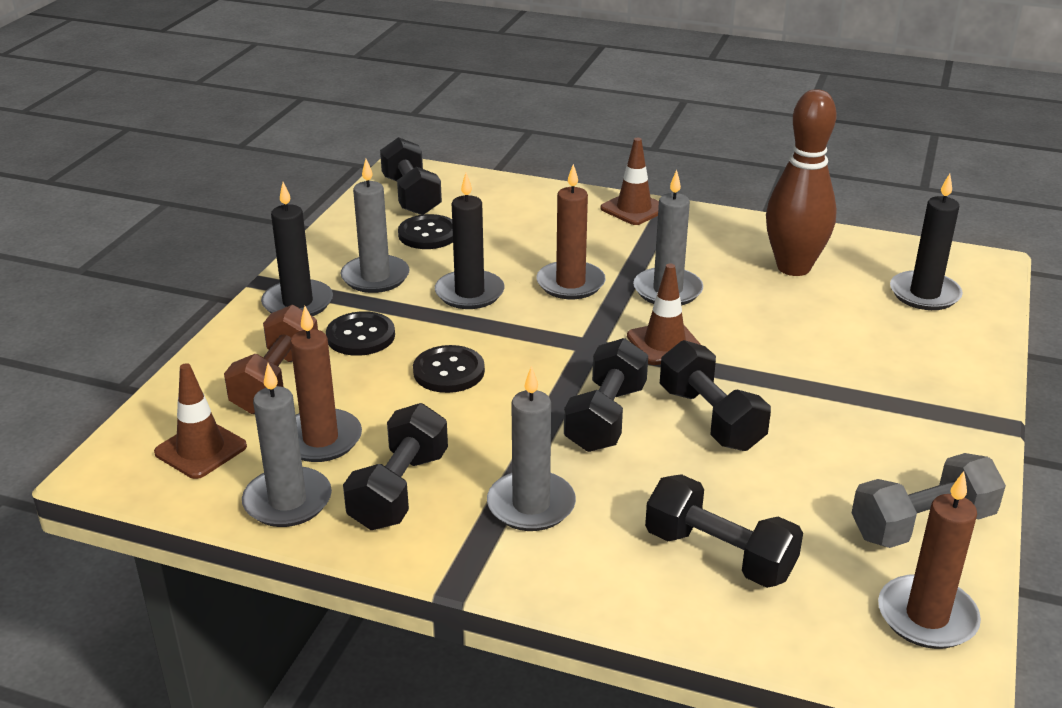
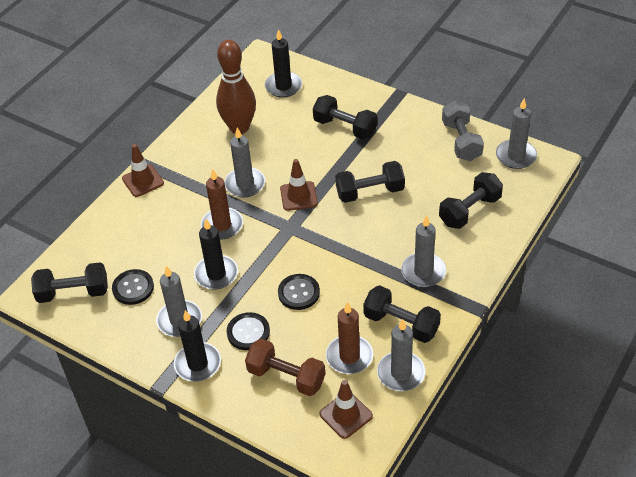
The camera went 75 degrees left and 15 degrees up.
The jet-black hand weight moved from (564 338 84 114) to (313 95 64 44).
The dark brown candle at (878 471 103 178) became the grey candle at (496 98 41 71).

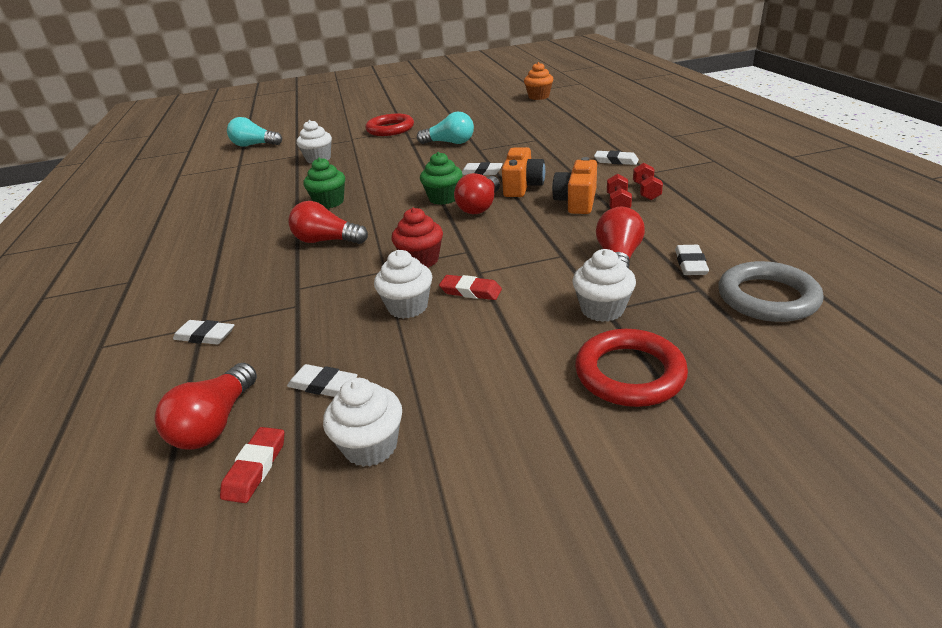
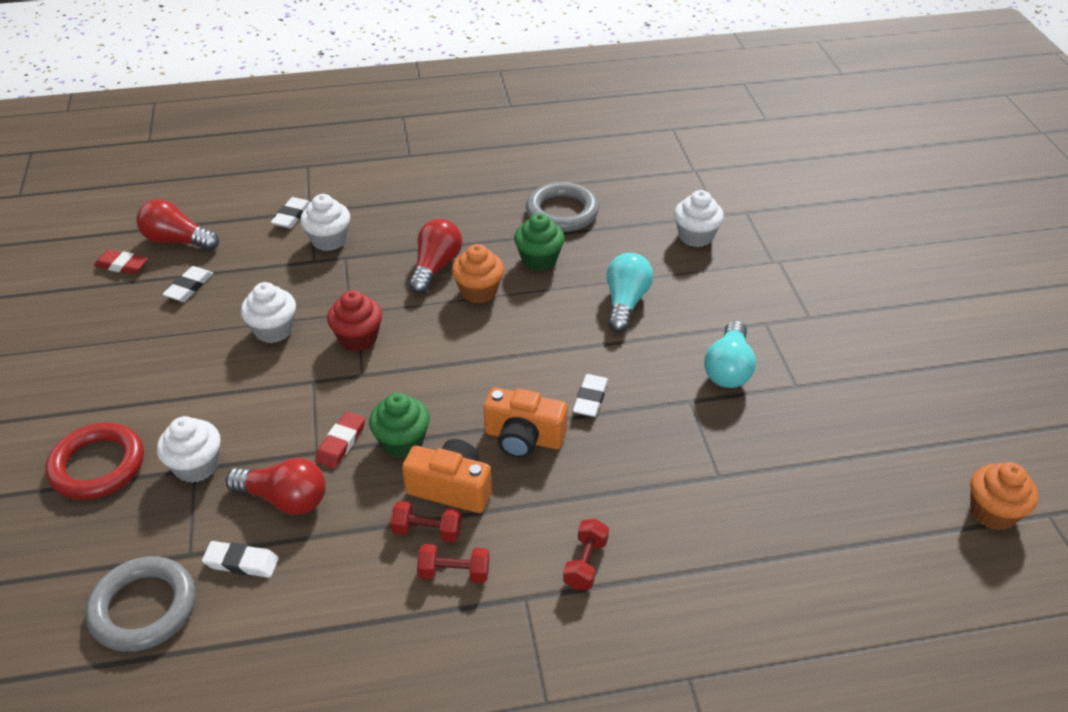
The camera went 90 degrees right and 10 degrees up.
The snow-white cupcake moved from (323 378 79 89) to (300 194 50 57).
The scarlet pencil eraser moved from (439 275 63 25) to (315 412 50 56).
The leaf-green cupcake moved from (420 152 43 53) to (369 393 61 65).
The orange cupcake at (452 244 52 59) appeared.
The grey hoop at (526 182 73 50) appeared.
The snow-white pencil eraser at (594 150 45 15) was replaced by the scarlet hand weight at (563 519 46 71).
The teal lightbulb moved from (227 117 55 30) to (607 253 46 80).
The scarlet hoop at (365 114 49 22) disappeared.
The scarlet lightbulb at (454 173 46 41) disappeared.

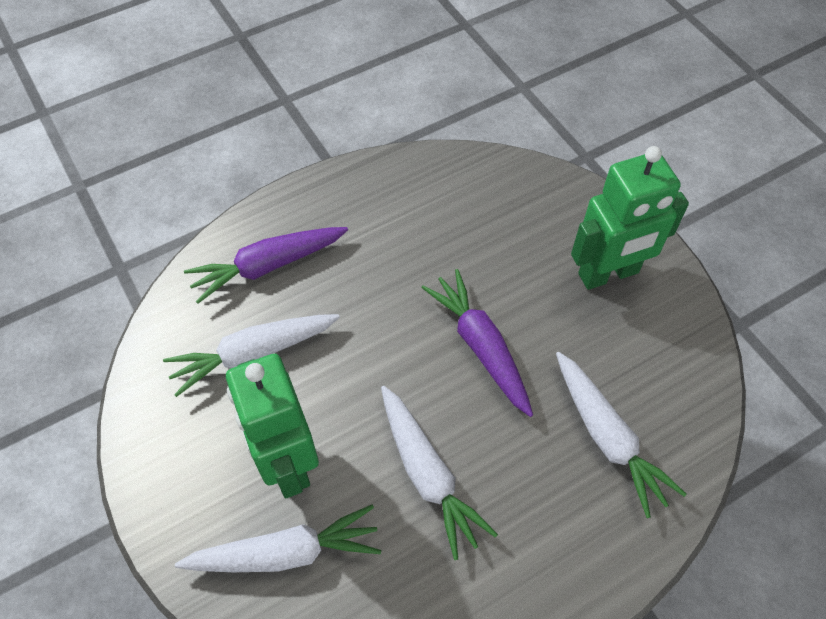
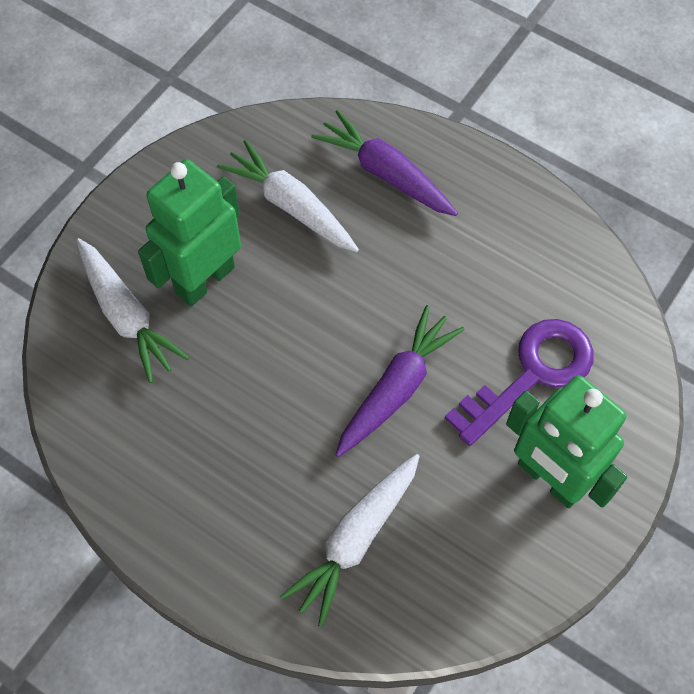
The camera went 65 degrees right and 5 degrees up.
The royal purple key at (445 319 148 127) appeared.
The snow-white root vegetable at (381 386 117 174) disappeared.

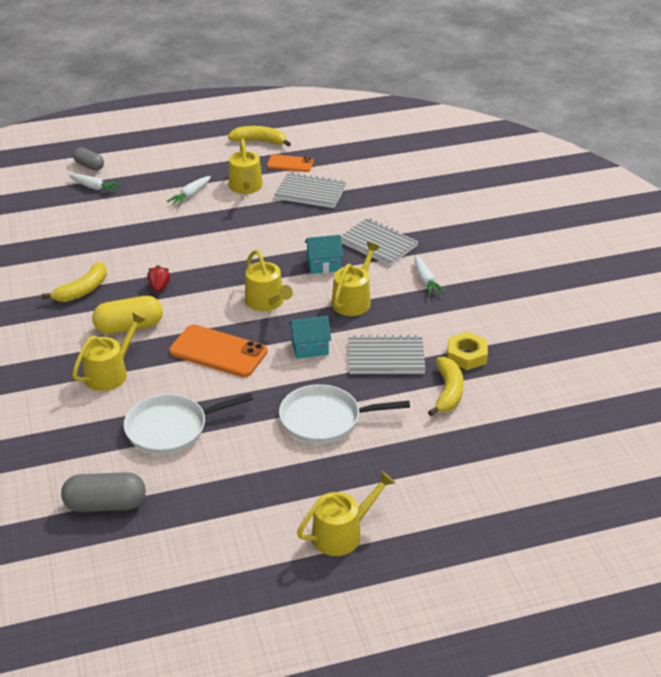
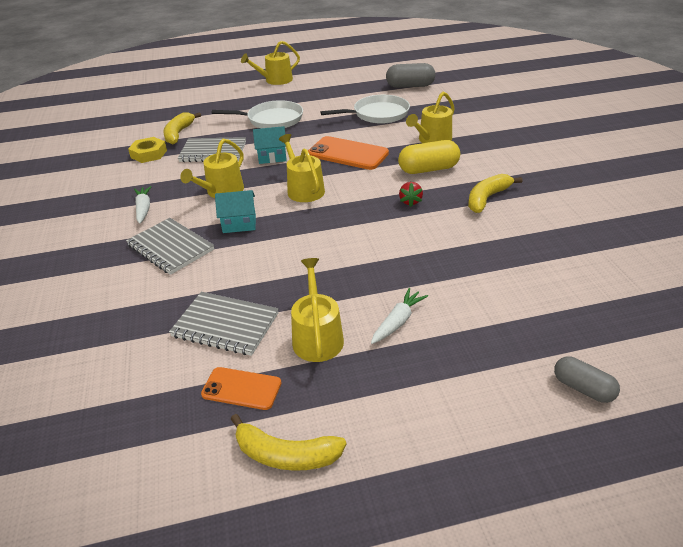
The camera went 175 degrees left and 0 degrees up.
The snow-white root vegetable at (68 173 54 20) disappeared.

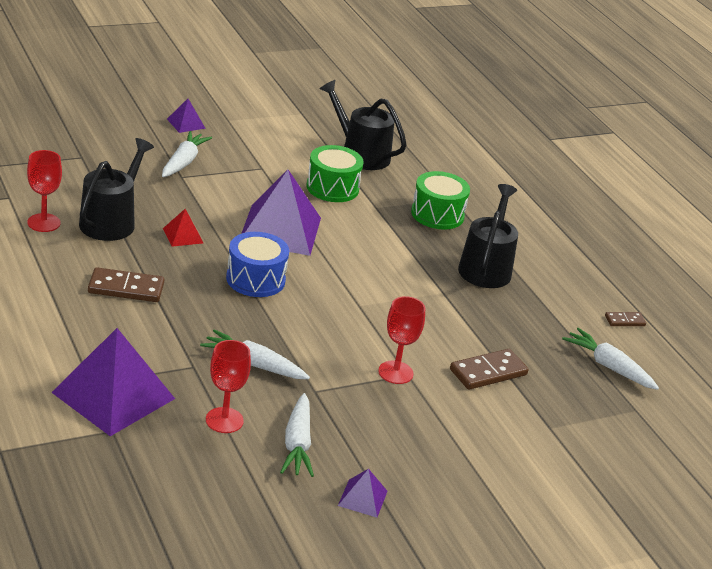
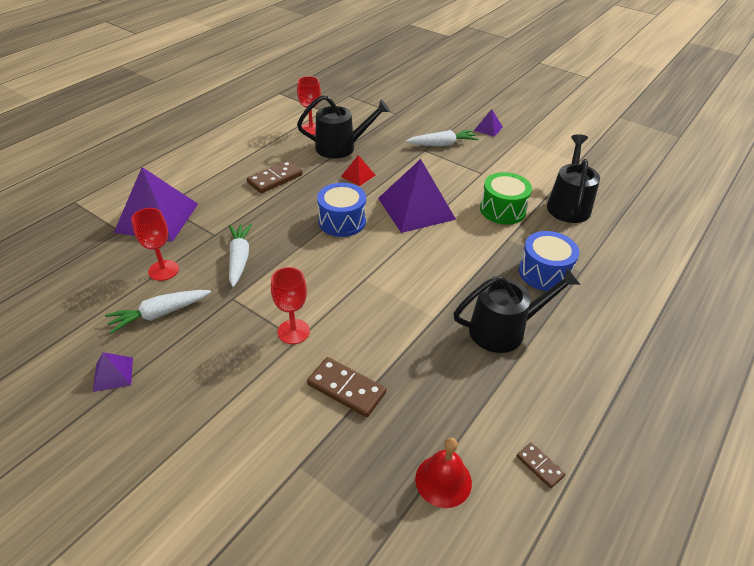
The camera went 65 degrees right and 10 degrees up.
The dark brown domino at (88 267 76 35) turned 75 degrees clockwise.
The snow-white root vegetable at (562 328 97 62) was replaced by the scarlet hand bell at (415 438 57 70).
The leaf-green snare drum at (411 171 59 59) became the royal blue snare drum at (519 231 60 60).

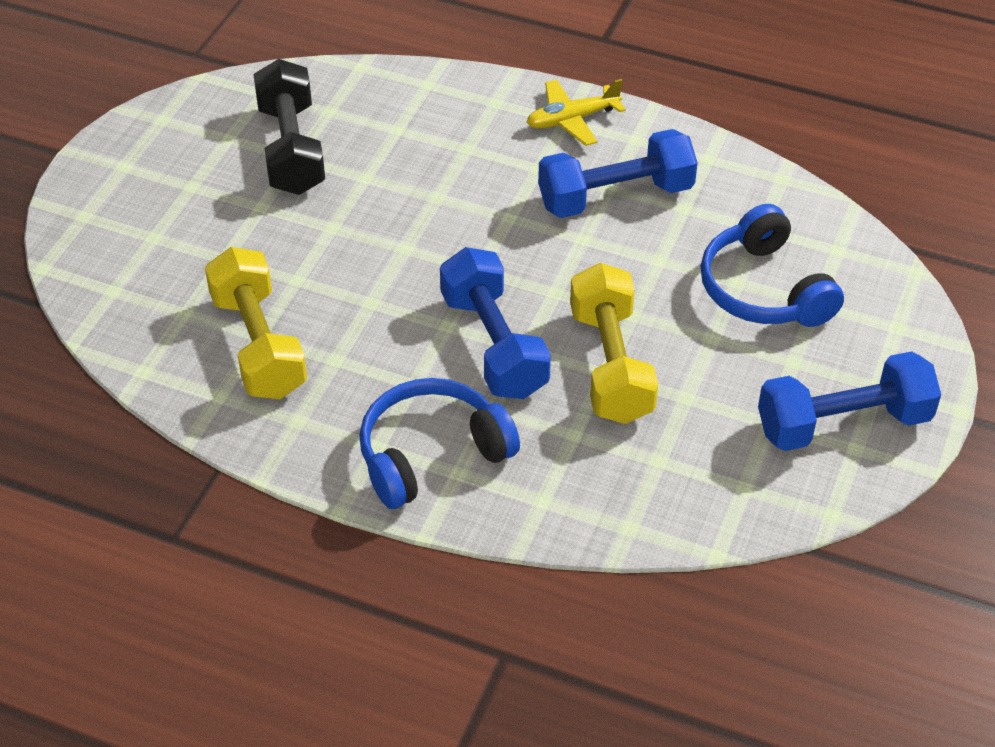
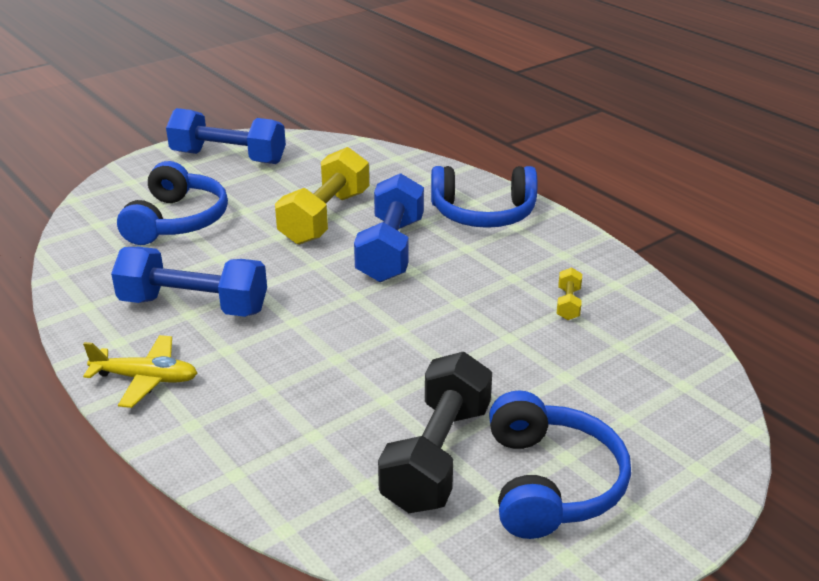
The camera went 150 degrees left and 15 degrees down.
The royal blue headset at (489 391 142 148) appeared.
The bright yellow hand weight at (205 247 102 152) changed to 0.43 times the size.

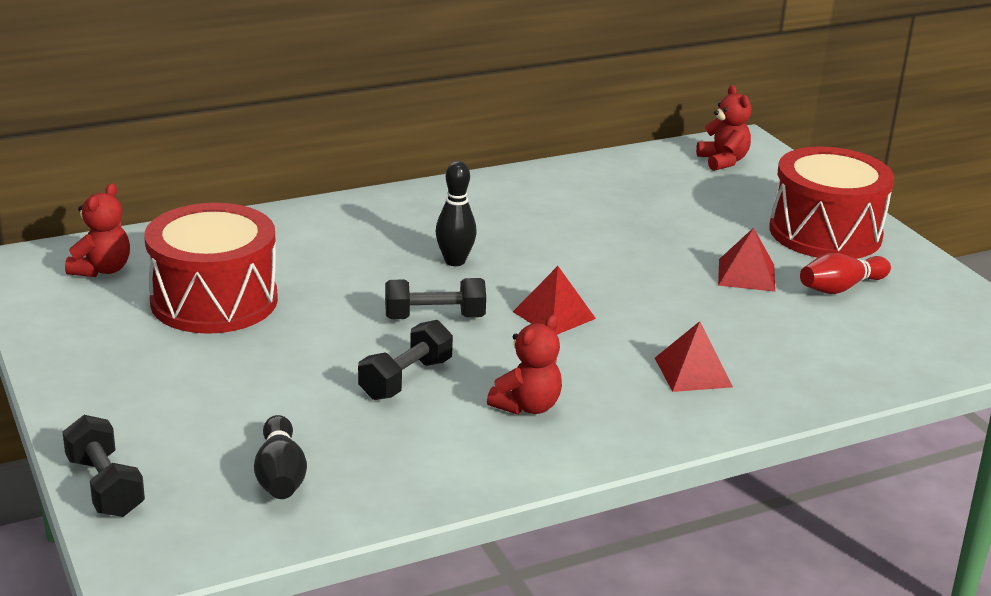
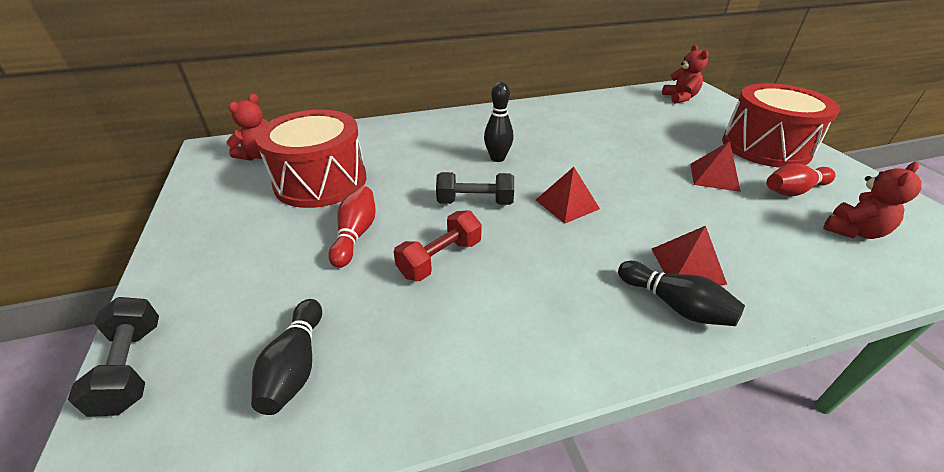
The camera went 10 degrees right and 10 degrees up.
The scarlet bowling pin at (328 186 48 82) appeared.
The jet-black hand weight at (358 320 95 80) became the scarlet hand weight at (394 210 88 71).
The jet-black bowling pin at (618 261 127 65) appeared.
The scarlet teddy bear moved from (487 315 75 100) to (823 162 99 77).

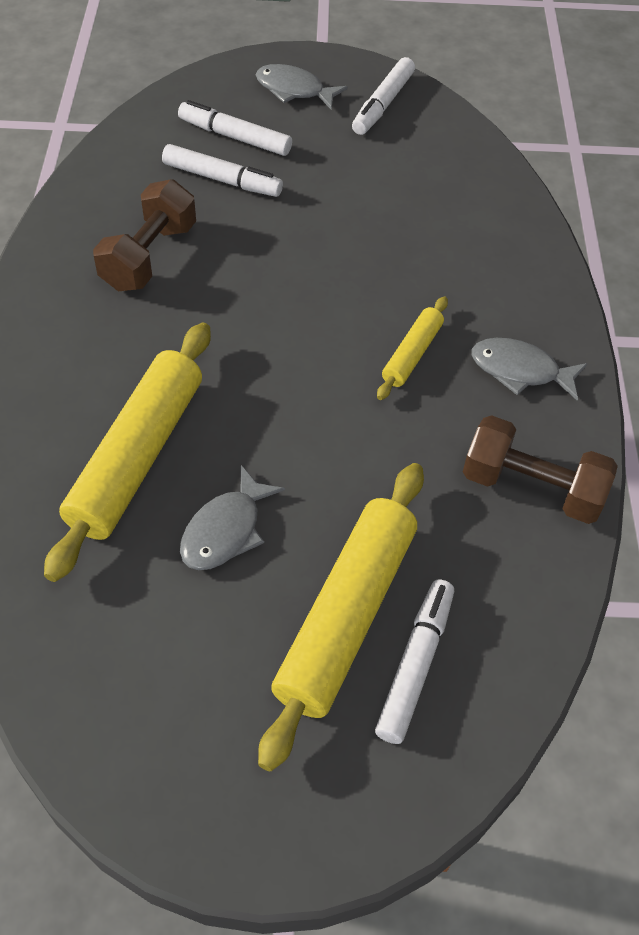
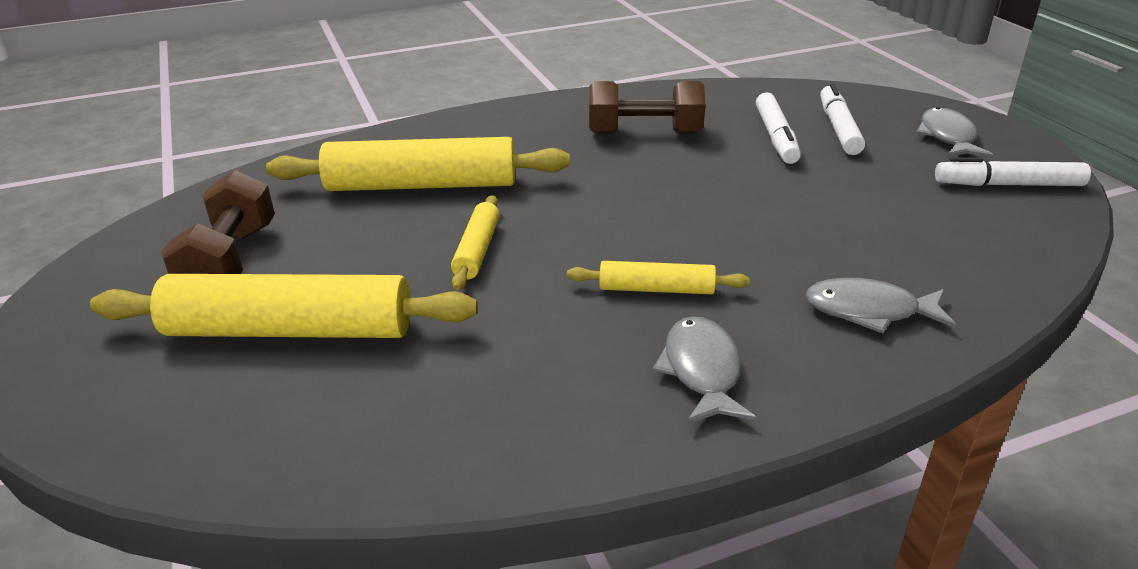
The camera went 70 degrees right and 20 degrees down.
The dark brown hand weight moved from (463 415 155 109) to (161 170 114 104).
The bright yellow rolling pin at (451 195 49 95) appeared.
The grey fish figure moved from (180 465 105 105) to (805 278 152 55).
The snow-white felt pen at (375 580 79 164) disappeared.

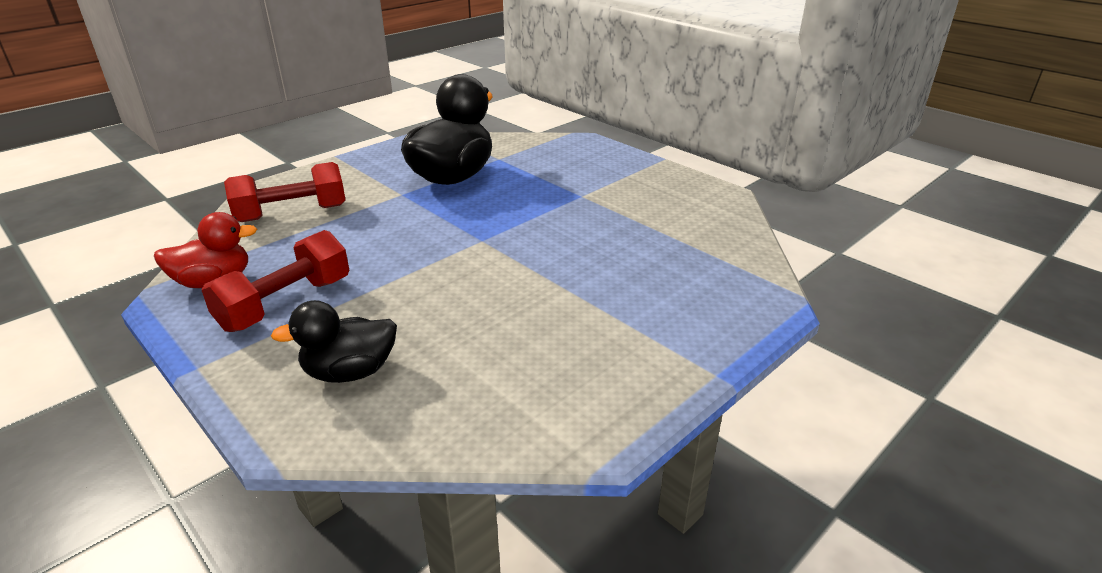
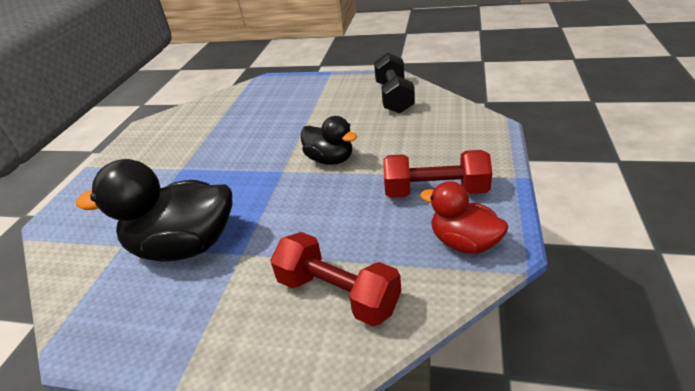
The camera went 120 degrees left and 5 degrees up.
The jet-black duck moved from (271 300 126 83) to (301 116 56 49).
The jet-black hand weight at (374 53 41 61) appeared.

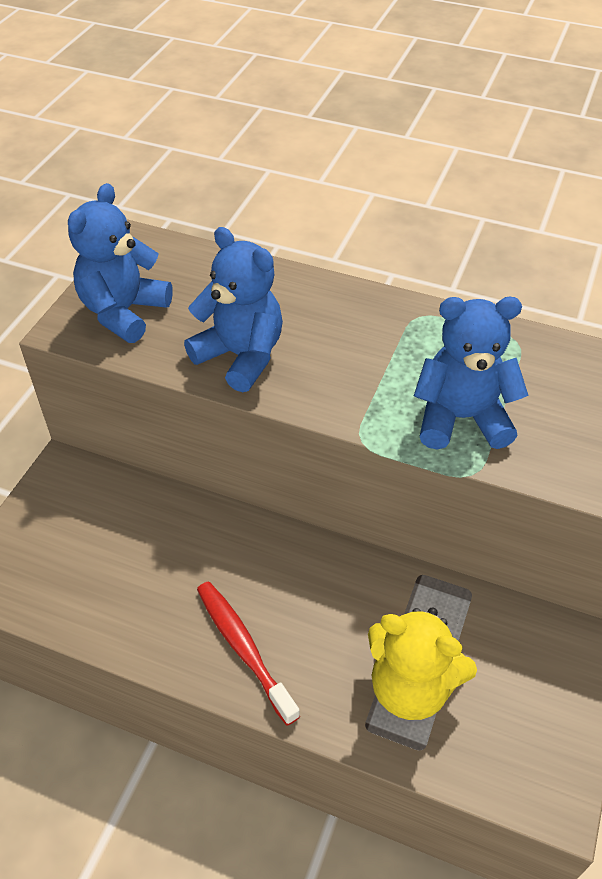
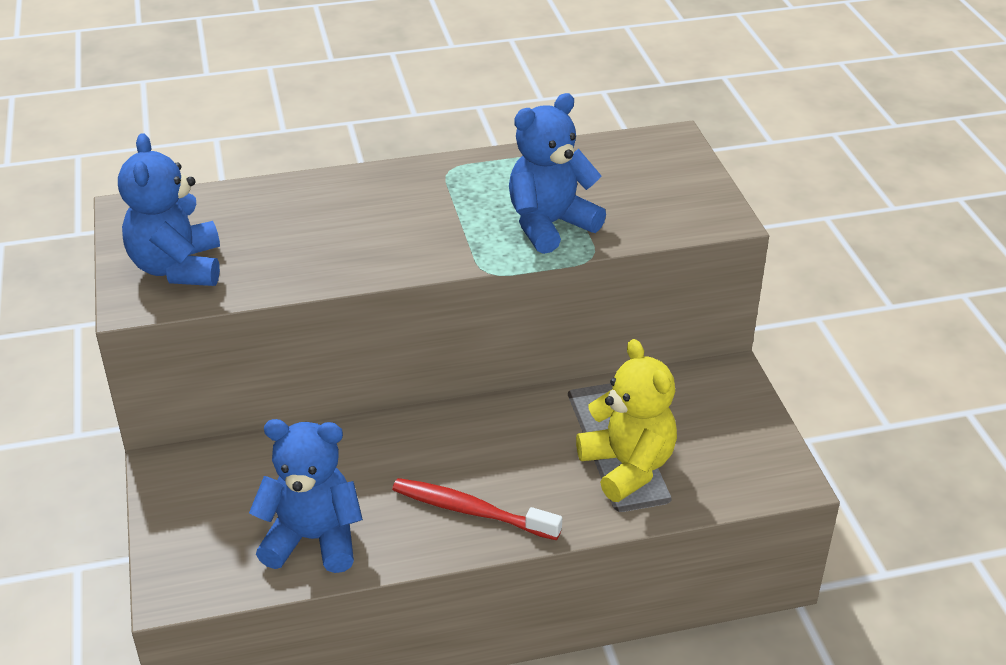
The camera went 35 degrees left and 10 degrees down.
The royal blue teddy bear moved from (184 227 99 165) to (249 419 114 154).
The bright yellow teddy bear at (368 607 109 113) turned 105 degrees counterclockwise.

